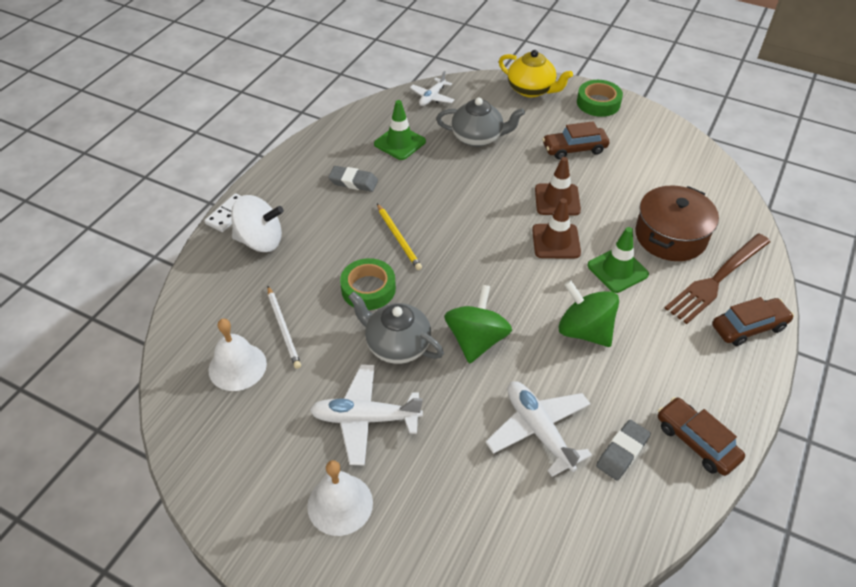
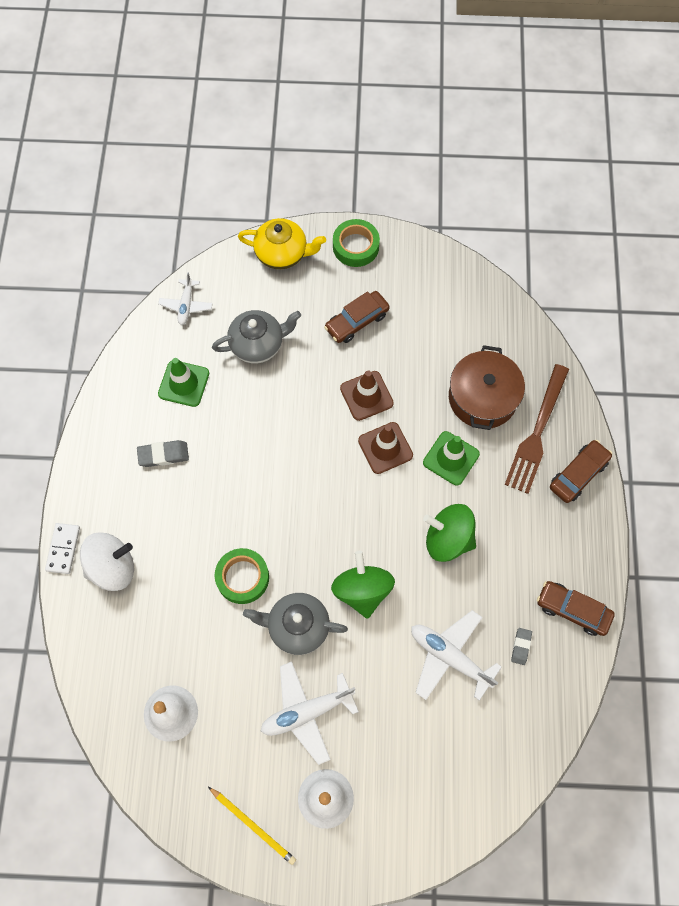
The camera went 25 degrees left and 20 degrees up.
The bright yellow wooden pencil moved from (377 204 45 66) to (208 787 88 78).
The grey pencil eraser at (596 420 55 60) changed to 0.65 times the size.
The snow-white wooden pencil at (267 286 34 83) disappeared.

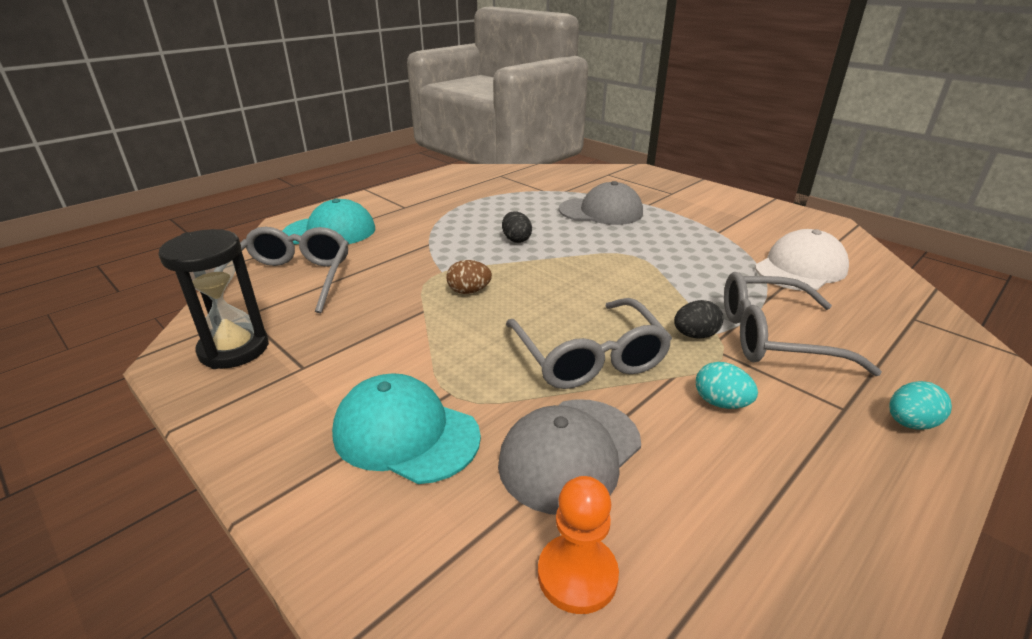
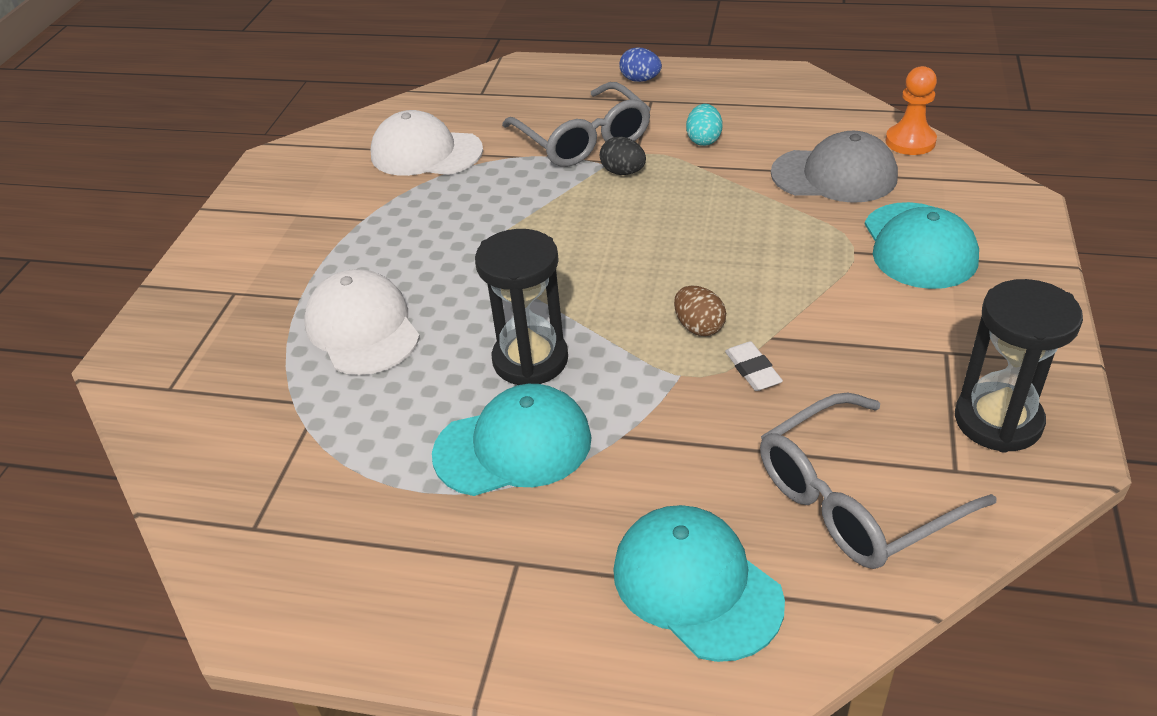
The camera went 120 degrees left and 10 degrees up.
The grey baseball cap at (559 181 84 44) became the snow-white baseball cap at (304 269 116 106).
The teal baseball cap at (432 384 160 112) appeared.
The jet-black egg shape at (502 211 30 32) was replaced by the jet-black sand timer at (475 229 93 156).
The teal egg shape at (889 381 63 49) became the royal blue egg shape at (619 47 43 35).
The snow-white pencil eraser at (725 341 58 50) appeared.
The grey spectacles at (506 298 166 91) disappeared.

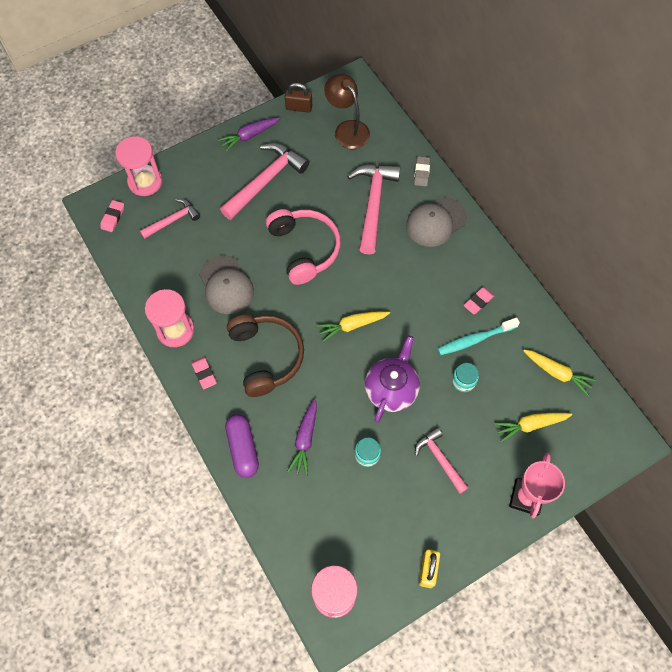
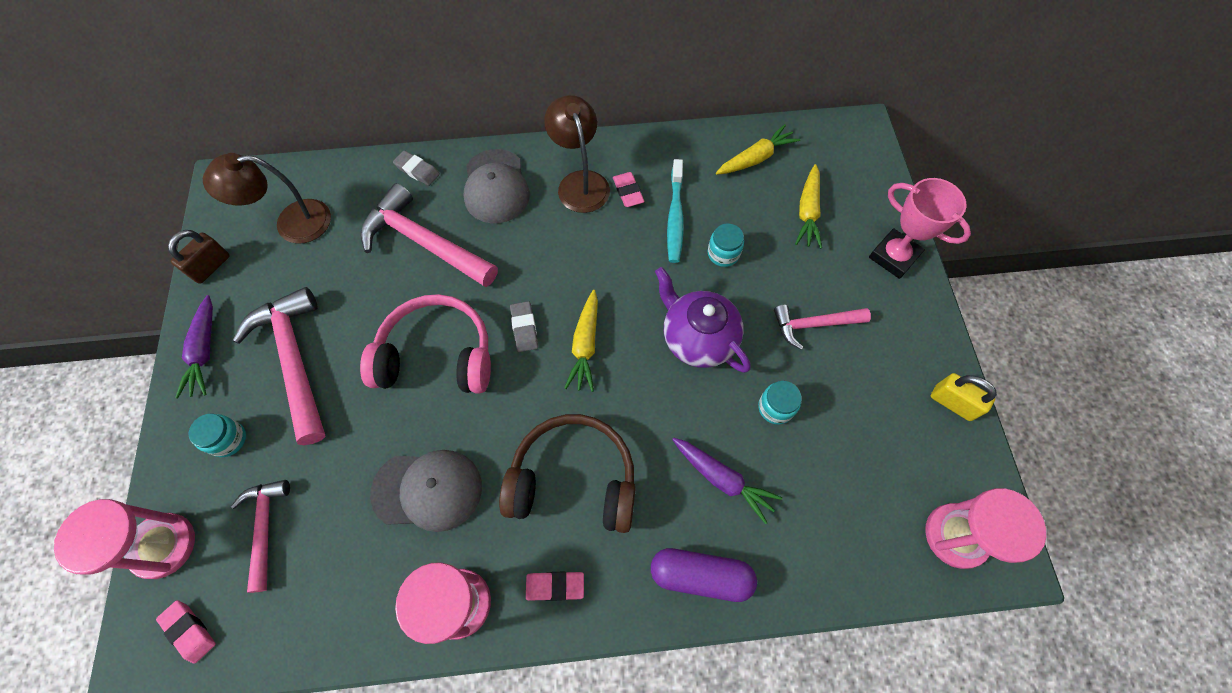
The camera went 65 degrees left and 0 degrees up.
The teal jam jar at (189 414 57 43) appeared.
The grey pencil eraser at (510 301 28 51) appeared.
The dark brown lamp at (544 95 66 118) appeared.

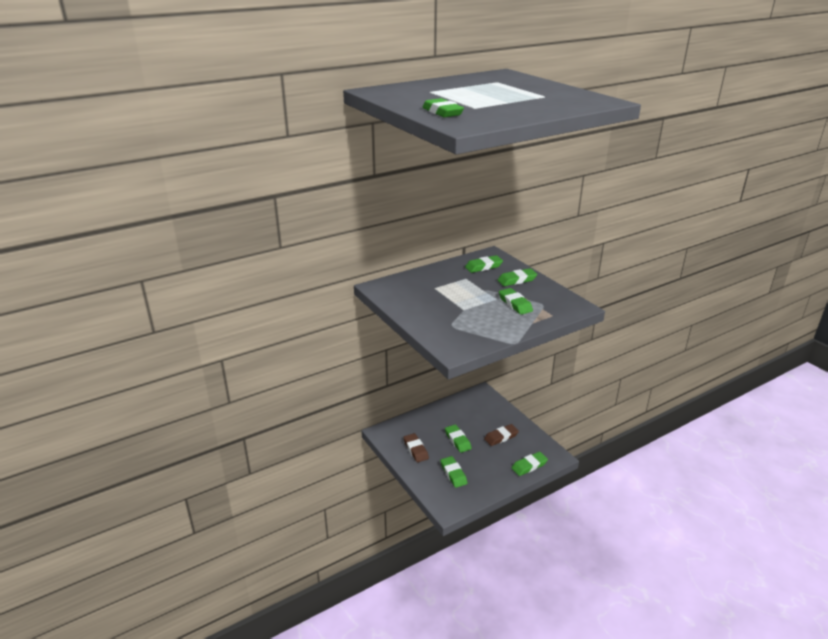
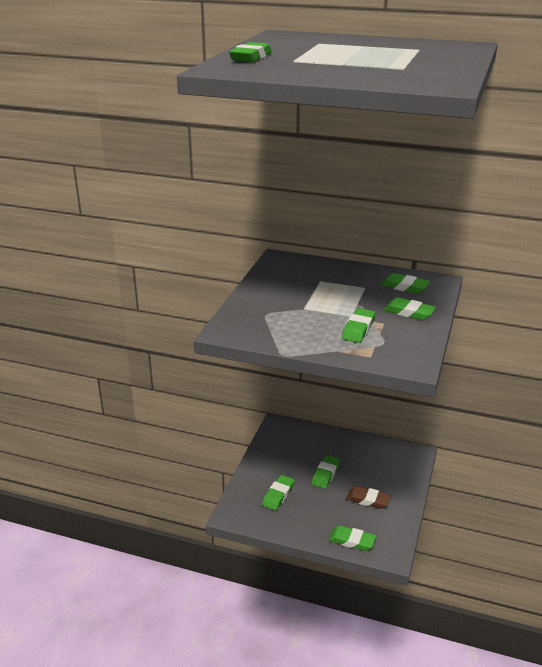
The camera went 50 degrees right and 0 degrees up.
The dark brown pencil eraser at (403 433 26 29) disappeared.

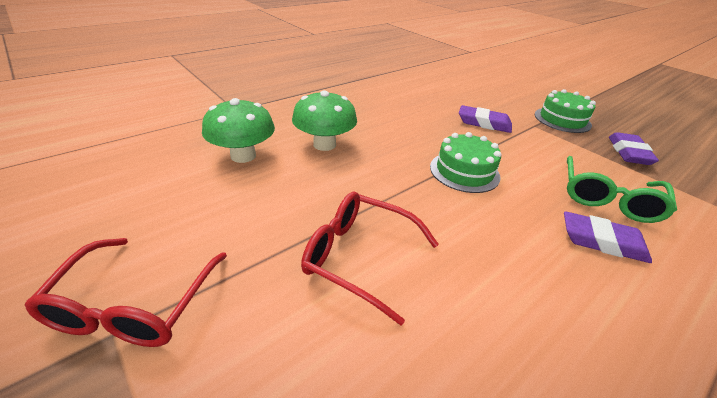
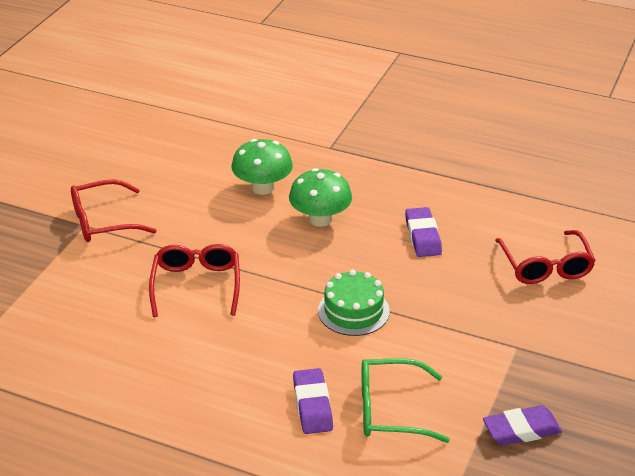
The camera went 65 degrees right and 0 degrees up.
The royal purple pencil eraser moved from (459 105 53 28) to (405 207 37 50).
The scarlet spectacles at (495 230 101 54) appeared.
The leaf-green gateau at (535 89 61 44) disappeared.

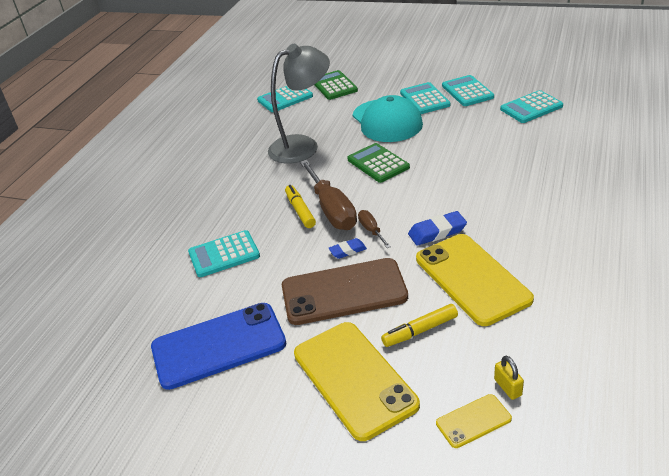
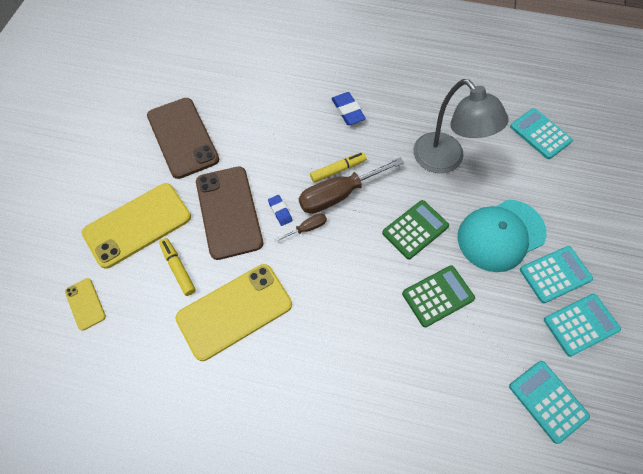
The camera went 80 degrees right and 25 degrees up.
The royal blue phone at (151 303 135 87) became the dark brown phone at (147 98 72 81).
The royal blue pencil eraser moved from (408 211 59 35) to (331 92 35 33).
The leaf-green pocket calculator moved from (314 70 44 30) to (402 265 73 62).
The teal pocket calculator at (188 230 72 47) disappeared.
The bright yellow small lock at (494 356 30 44) disappeared.

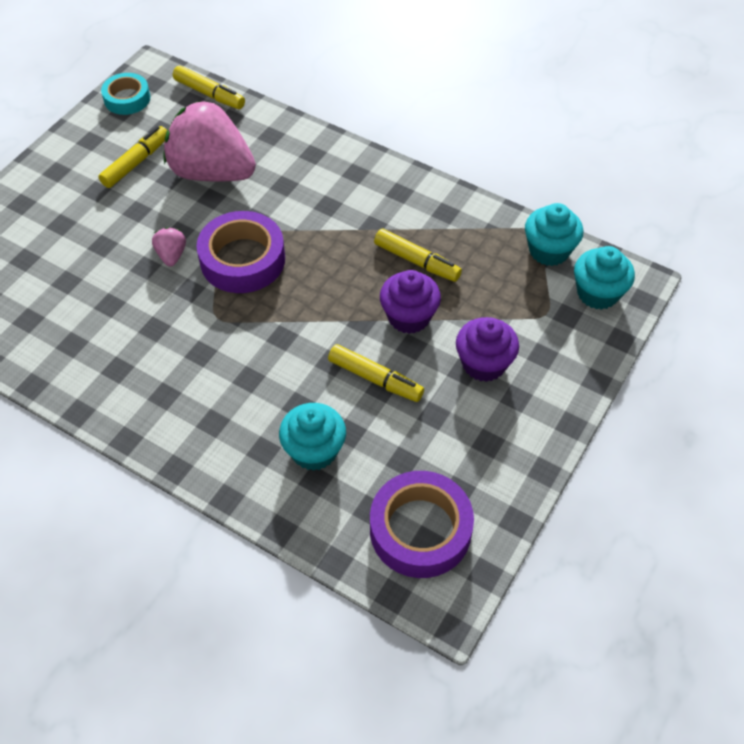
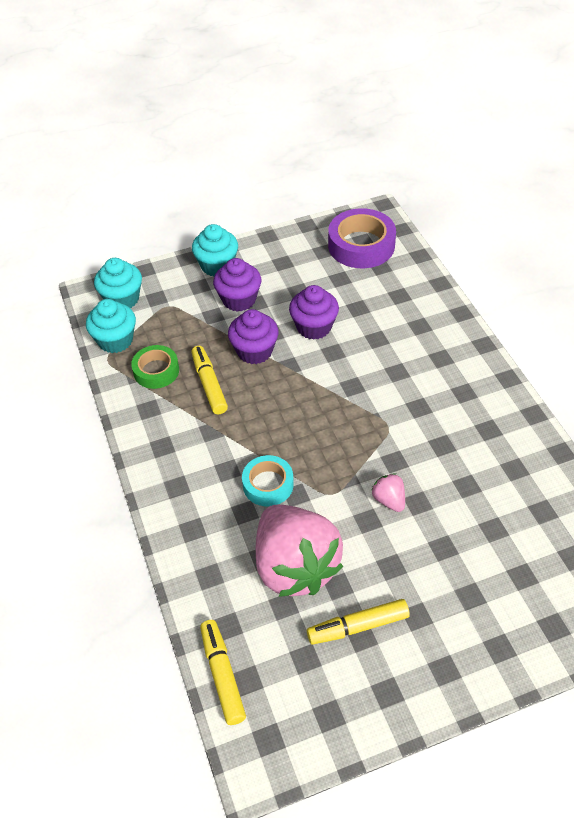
The camera went 140 degrees left and 5 degrees down.
The leaf-green roll of tape at (131 345 48 44) appeared.
The teal cupcake moved from (279 403 67 68) to (192 224 46 52).
The teal roll of tape moved from (101 73 49 42) to (242 455 52 51).
The bright yellow felt pen at (328 344 96 58) was replaced by the royal purple cupcake at (289 285 50 55).
The pink toy strawberry at (152 227 34 39) turned 120 degrees clockwise.
The royal purple roll of tape at (197 211 88 82) disappeared.

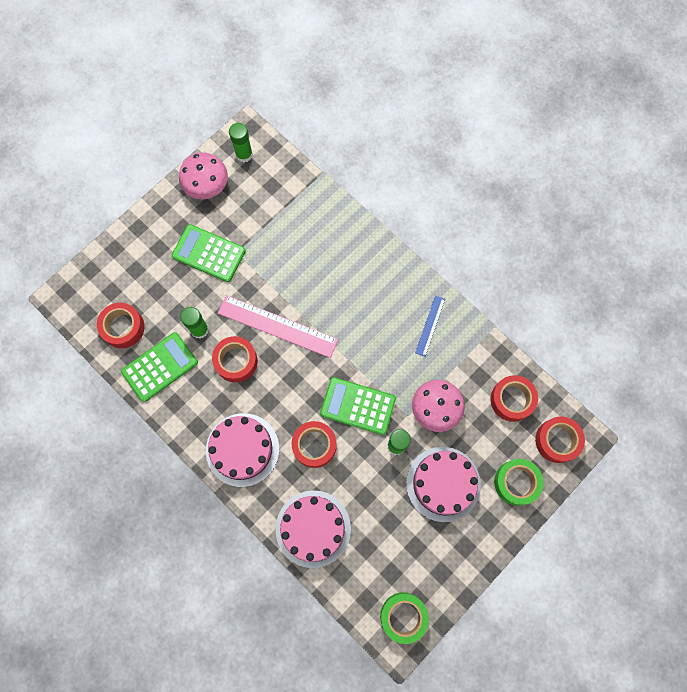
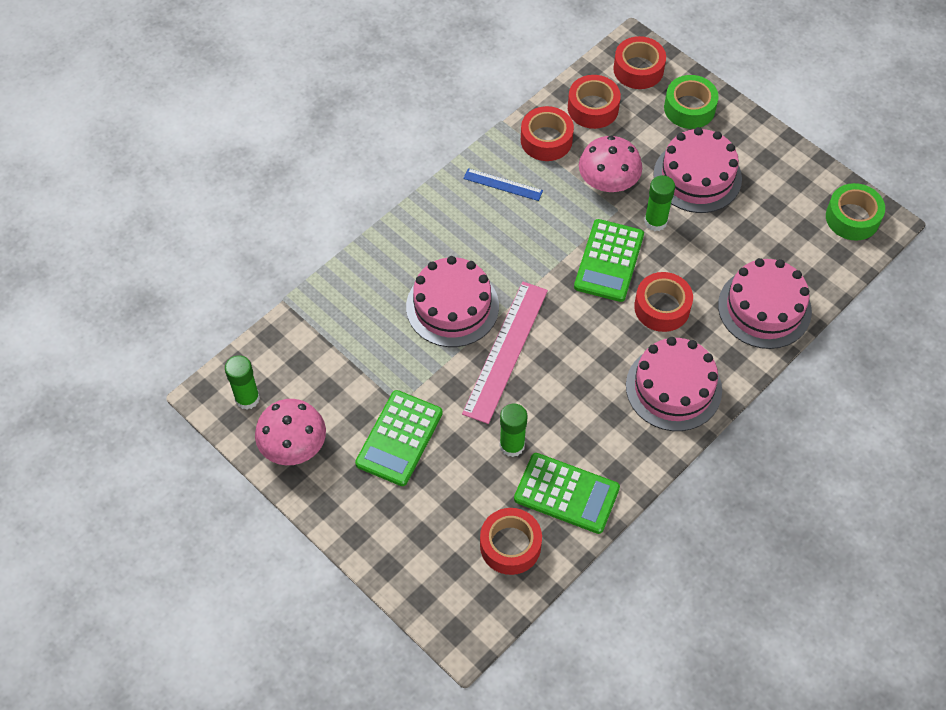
The camera went 90 degrees left and 15 degrees down.
The pink gateau at (406 256 93 91) appeared.
The leaf-green pocket calculator at (121 332 77 70) turned 150 degrees clockwise.
The scarlet roll of tape moved from (212 336 46 46) to (521 106 53 55).

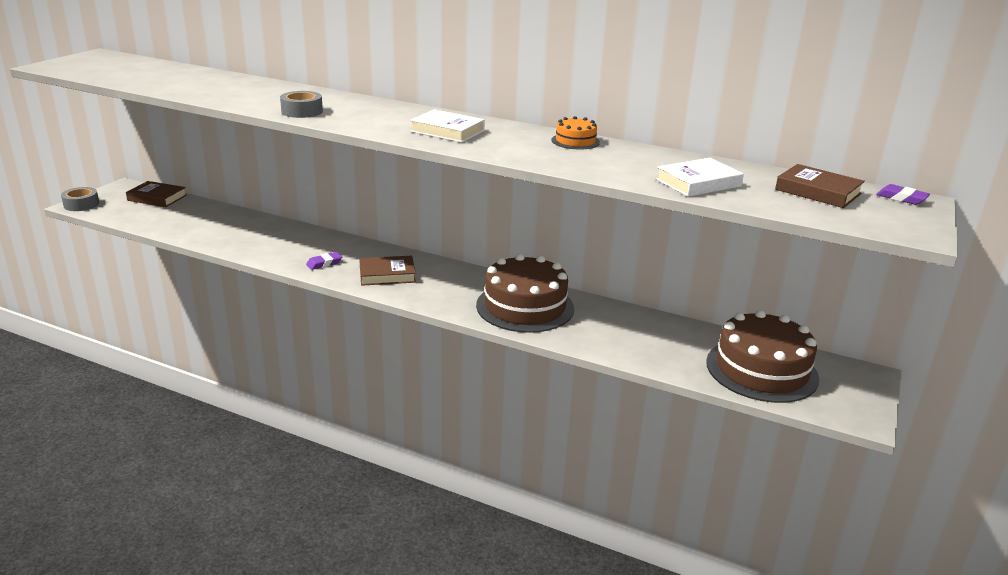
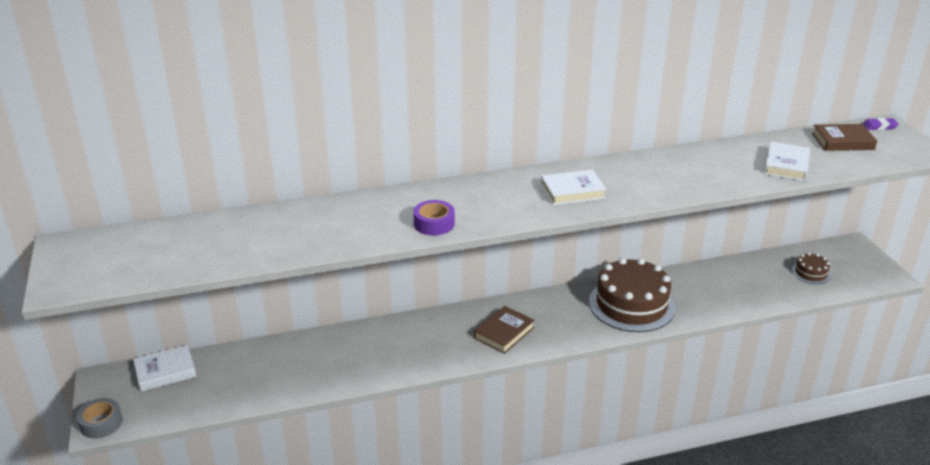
The camera went 40 degrees left and 5 degrees up.
The dark brown hardcover at (126 181 61 26) became the snow-white hardcover at (133 345 63 47).
The grey roll of tape at (280 91 43 27) became the royal purple roll of tape at (413 200 42 35).
The dark brown gateau at (706 310 113 93) changed to 0.45 times the size.
The royal purple pencil eraser at (306 252 36 18) disappeared.
The orange gateau at (552 116 48 33) disappeared.

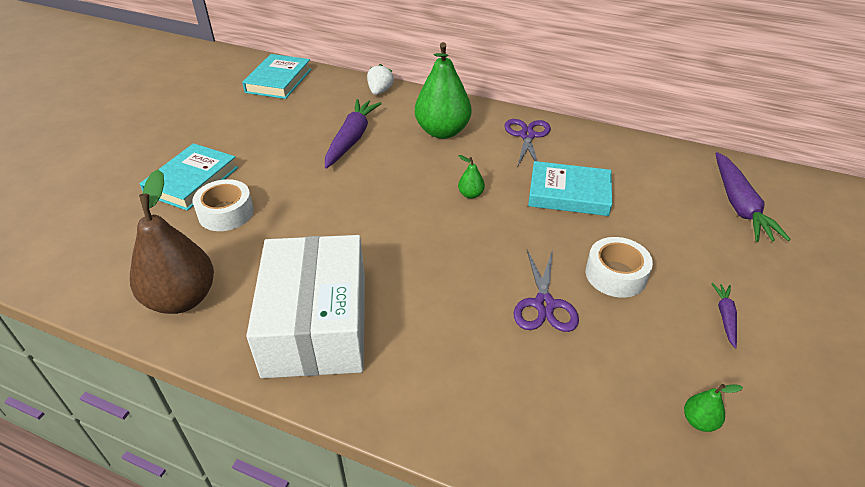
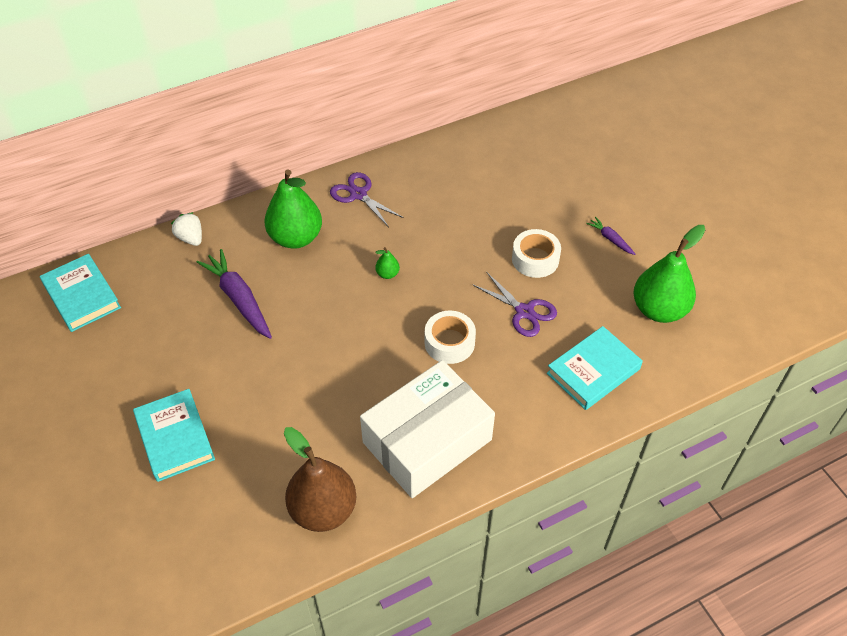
The camera went 50 degrees left and 10 degrees up.
The snow-white box at (246 235 119 143) turned 75 degrees counterclockwise.
The snow-white roll of tape moved from (193 179 61 52) to (425 311 51 53).
The teal hardcover moved from (528 161 84 55) to (547 326 96 84).
The leaf-green pear at (684 384 59 48) changed to 2.40 times the size.
The royal purple root vegetable at (715 152 76 90) disappeared.

